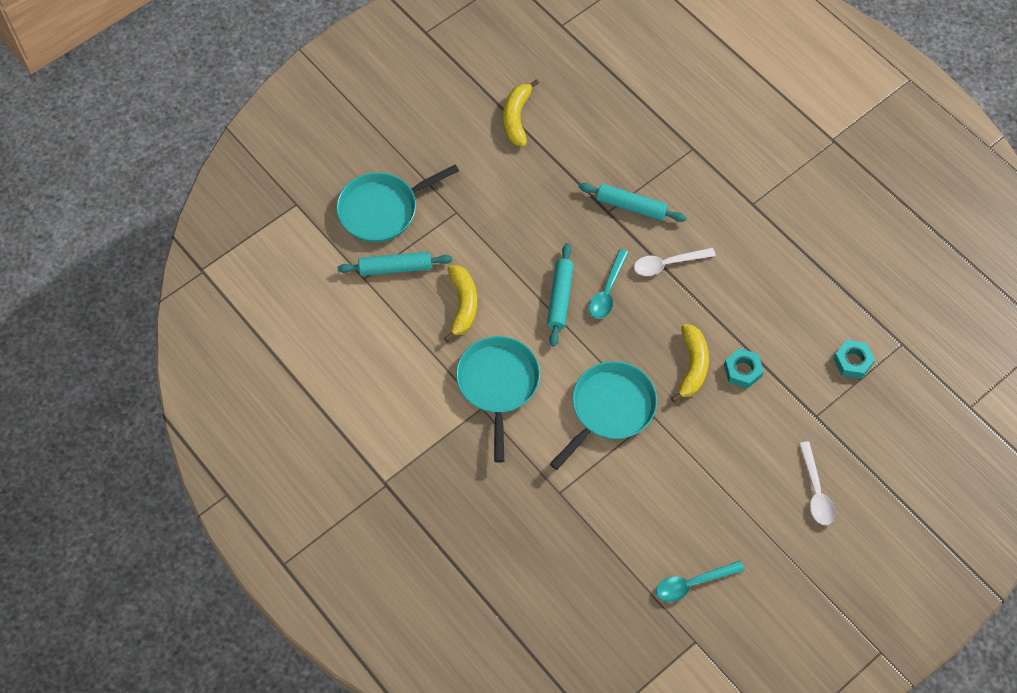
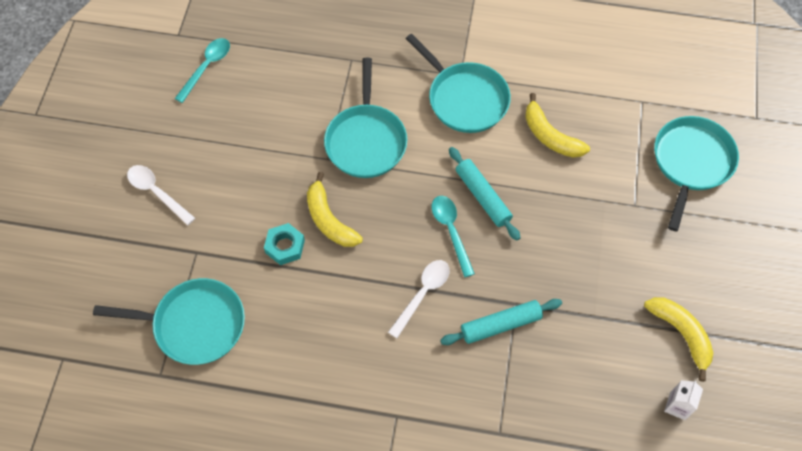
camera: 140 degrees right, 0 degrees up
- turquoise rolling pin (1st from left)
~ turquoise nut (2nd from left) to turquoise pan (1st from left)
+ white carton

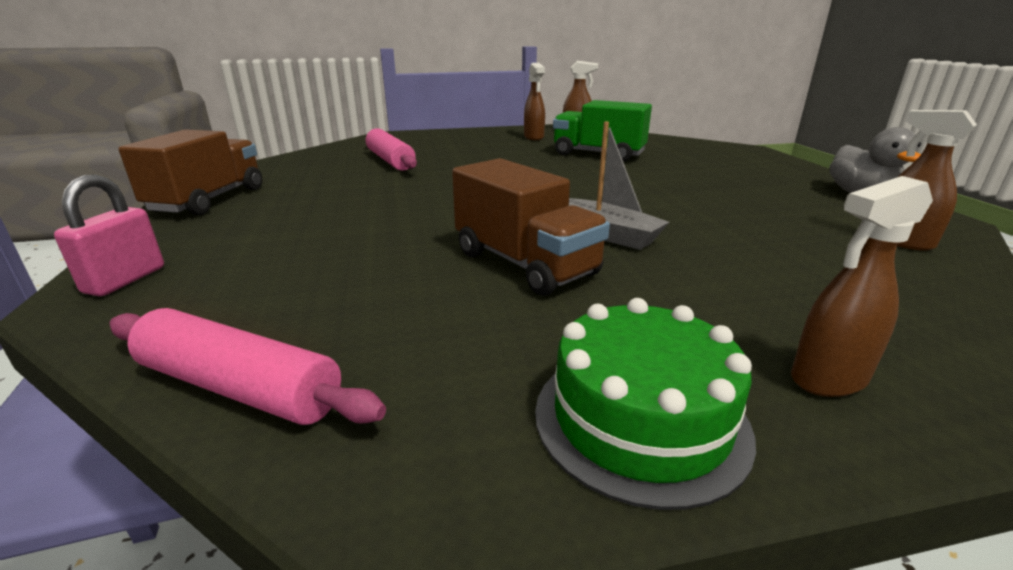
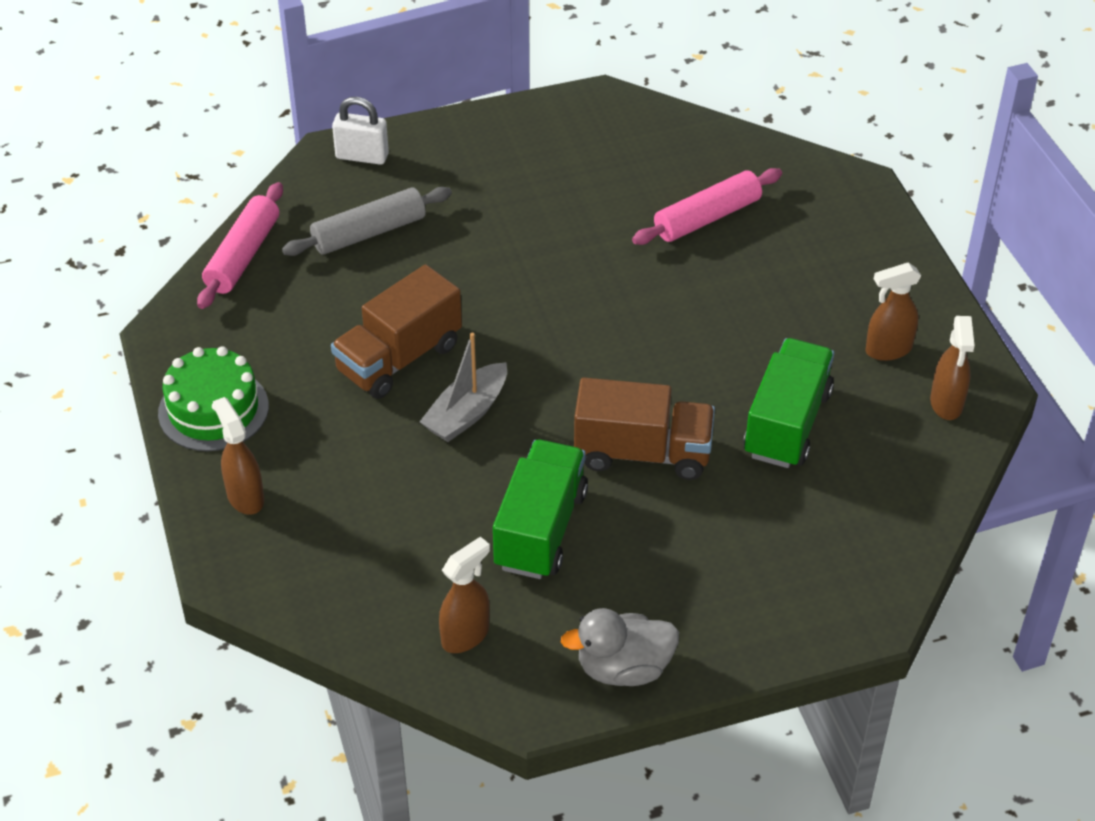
camera: 85 degrees right, 20 degrees up
~ pink padlock to white padlock
~ brown truck (1st from left in the first image) to brown truck (2nd from left)
+ grey rolling pin
+ green truck (1st from left)

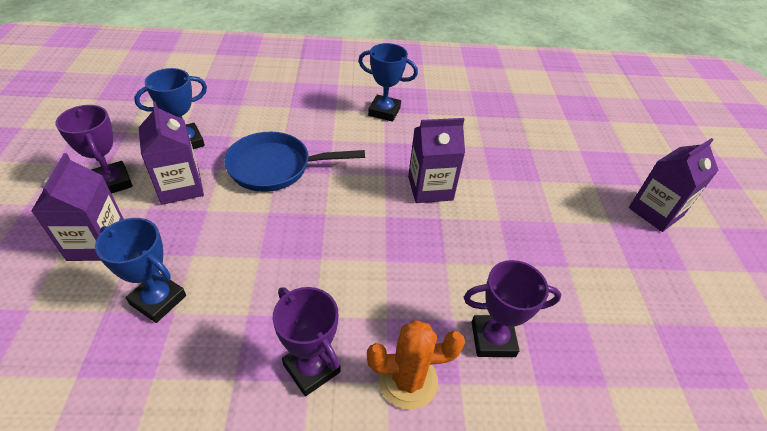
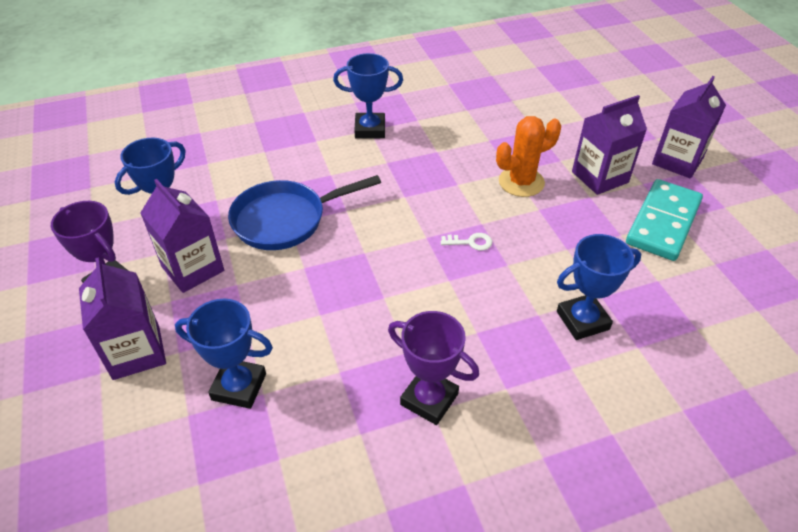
camera: 15 degrees left, 0 degrees up
~ orange cactus
~ purple carton (3rd from left)
~ purple trophy (3rd from left) to blue trophy (4th from left)
+ white key
+ turquoise domino

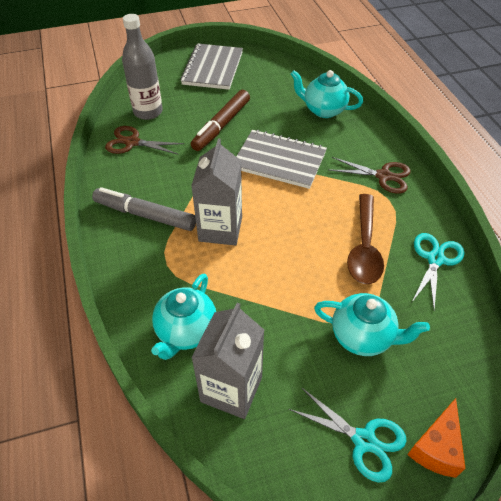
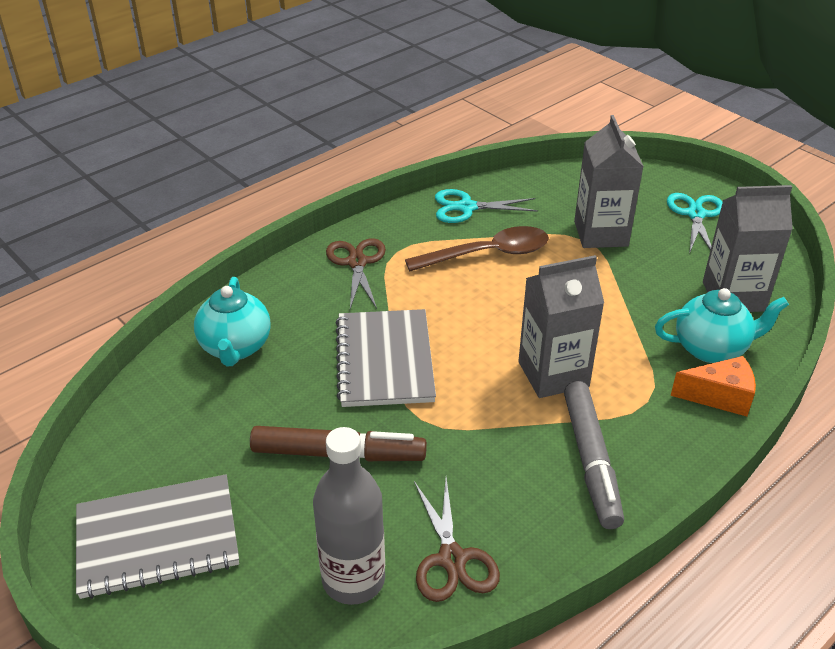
camera: 115 degrees left, 10 degrees down
~ turquoise teapot (3rd from left) to grey carton (2nd from left)
~ orange cheese

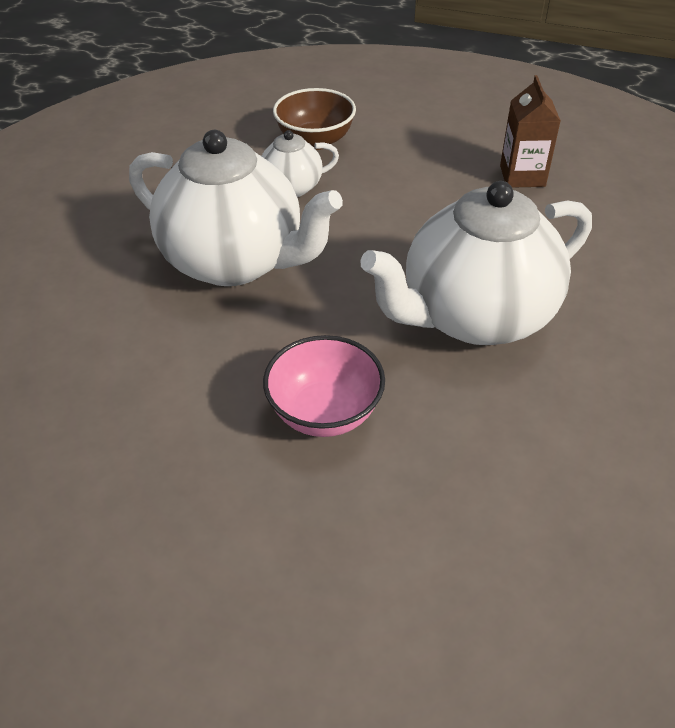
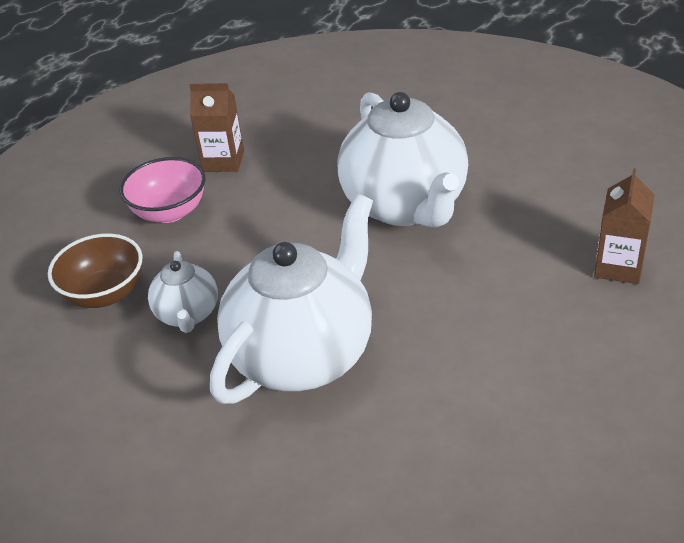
camera: 80 degrees left, 5 degrees down
~ pink bowl
+ brown carton (2nd from left)

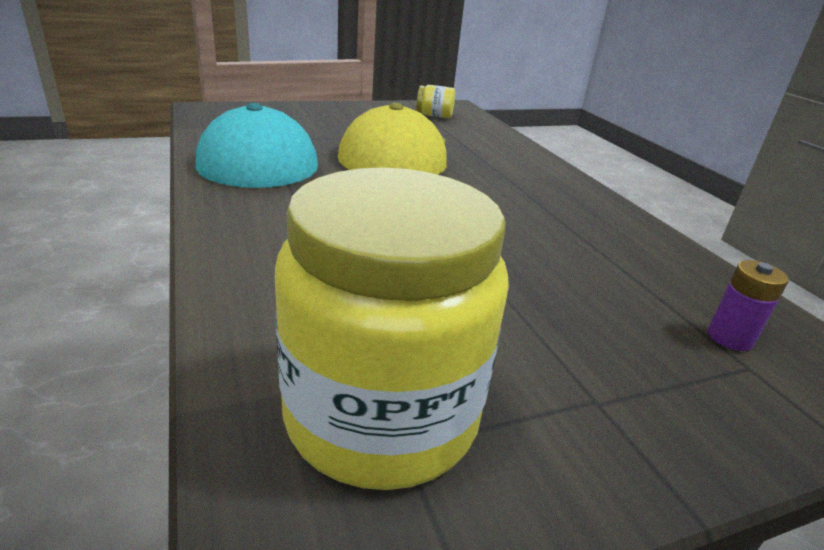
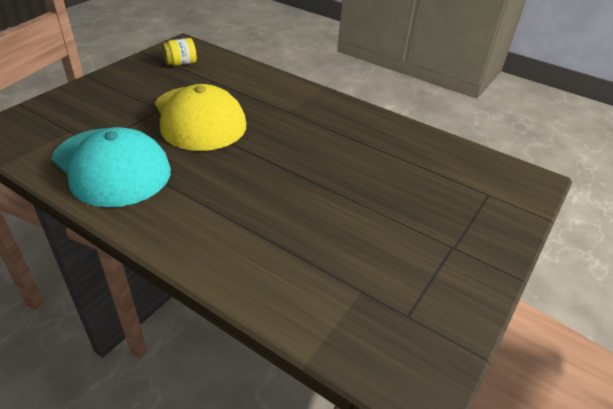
camera: 35 degrees left, 10 degrees up
- yellow jar (1st from left)
- purple battery

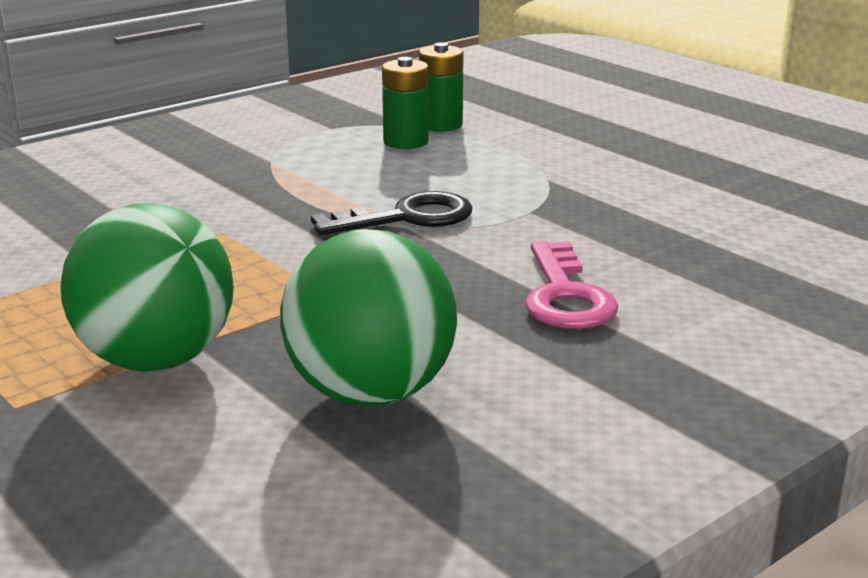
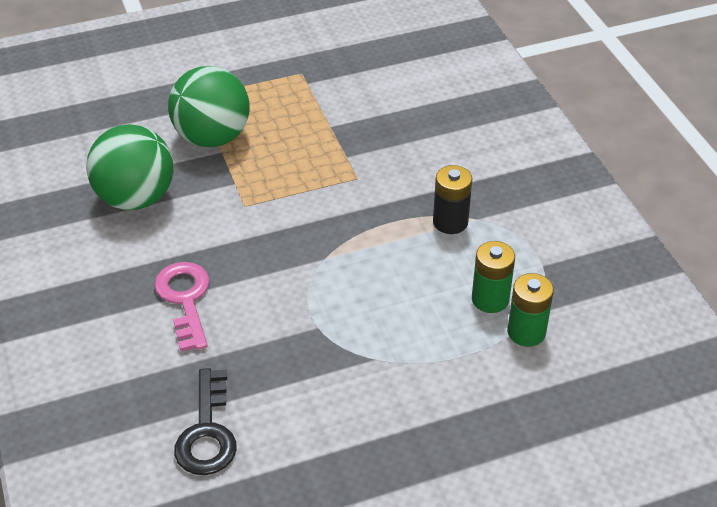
camera: 110 degrees right, 20 degrees up
~ black key
~ pink key 60 degrees clockwise
+ black battery

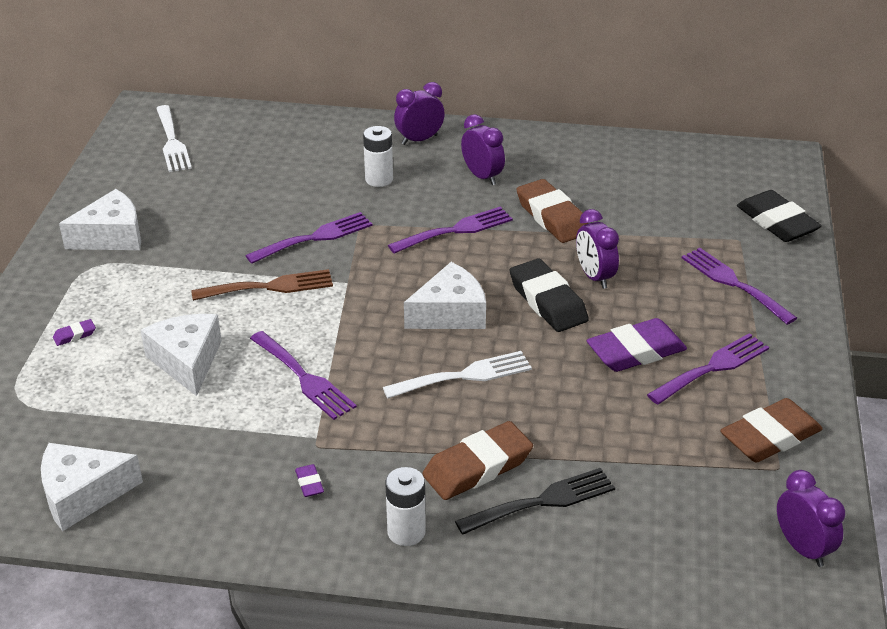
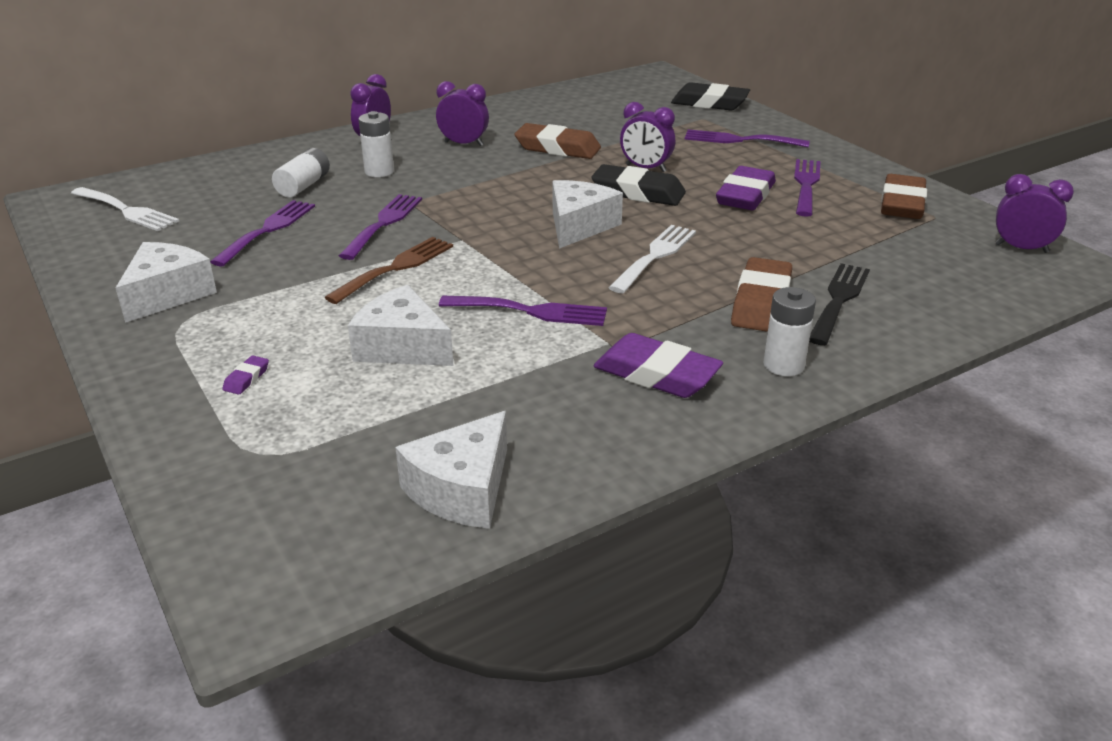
camera: 40 degrees left, 5 degrees down
~ purple eraser (2nd from left) x2.35
~ purple fork (3rd from left in the first image) to purple fork (1st from left)
+ white battery (1st from left)

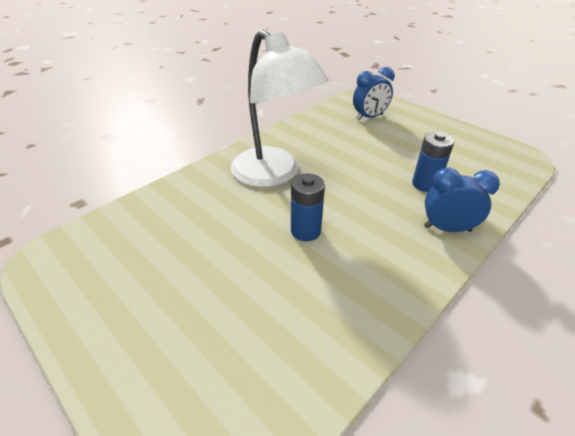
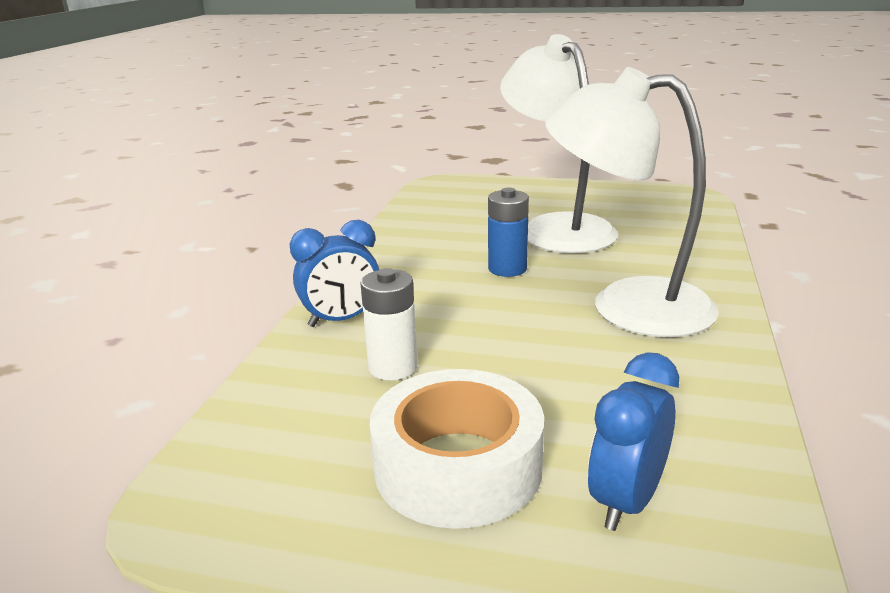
camera: 150 degrees right, 15 degrees down
~ blue battery (2nd from left) to white battery
+ white tape
+ white lamp (1st from left)

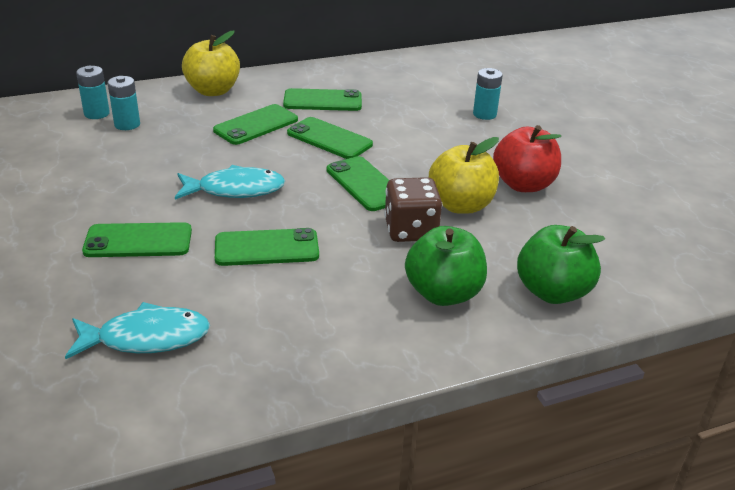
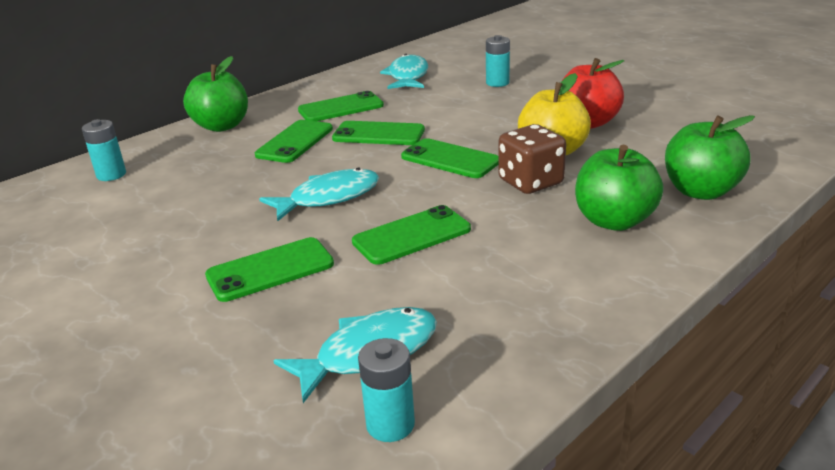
camera: 20 degrees left, 5 degrees down
~ turquoise battery (2nd from left)
~ yellow apple (1st from left) to green apple (1st from left)
+ turquoise fish (3rd from left)

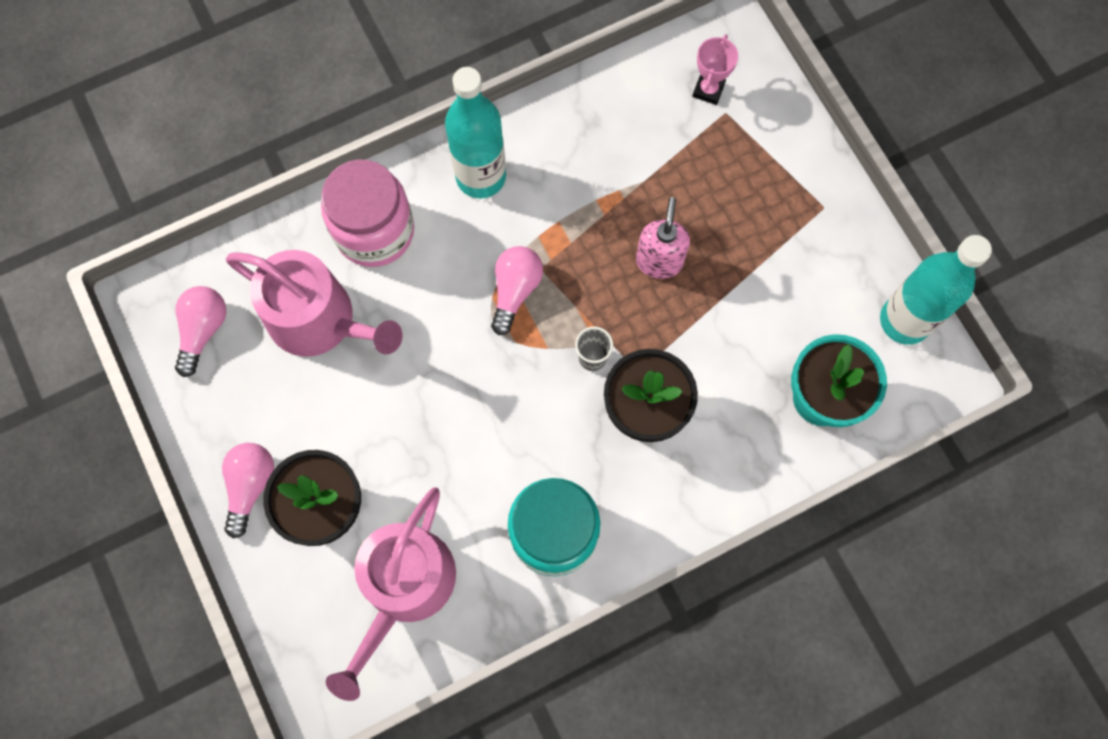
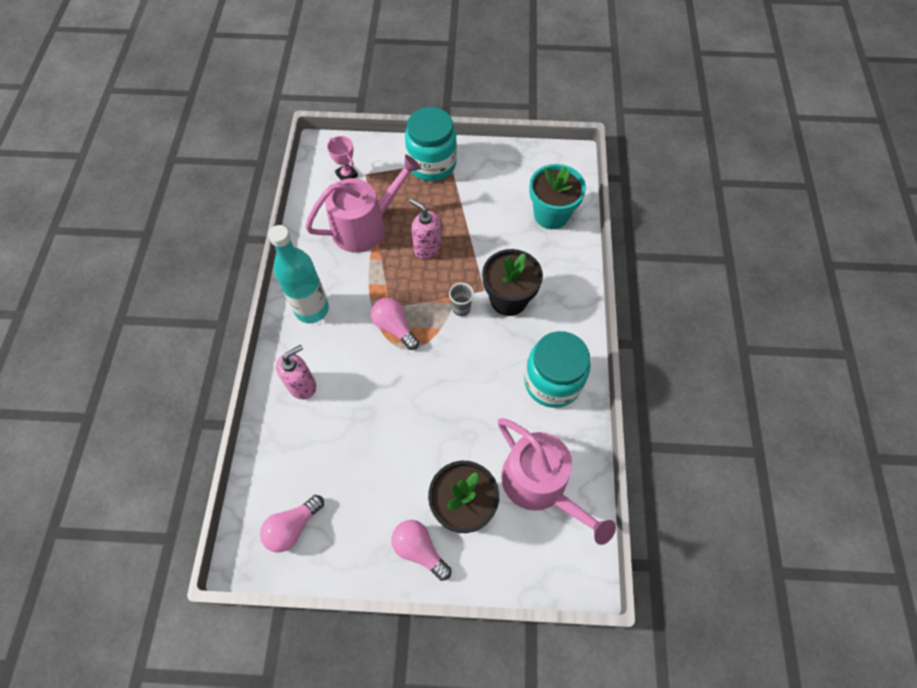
camera: 60 degrees left, 10 degrees down
~ pink light bulb (1st from left) 90 degrees counterclockwise
~ pink watering can (1st from left)
~ pink jar to pink soap dispenser (1st from left)
- turquoise bottle (2nd from left)
+ turquoise jar (1st from left)

